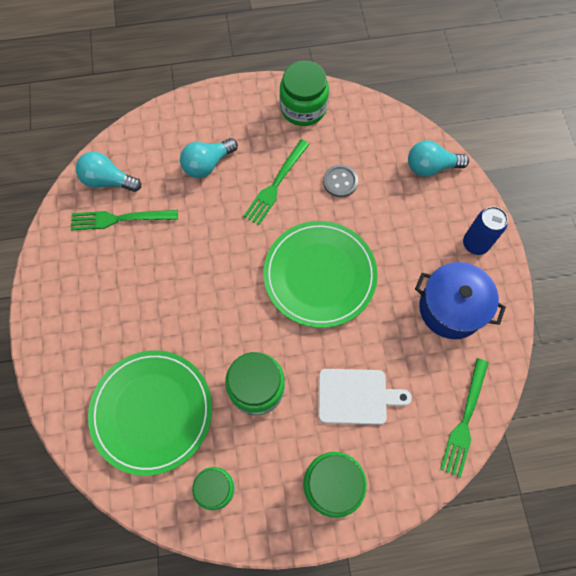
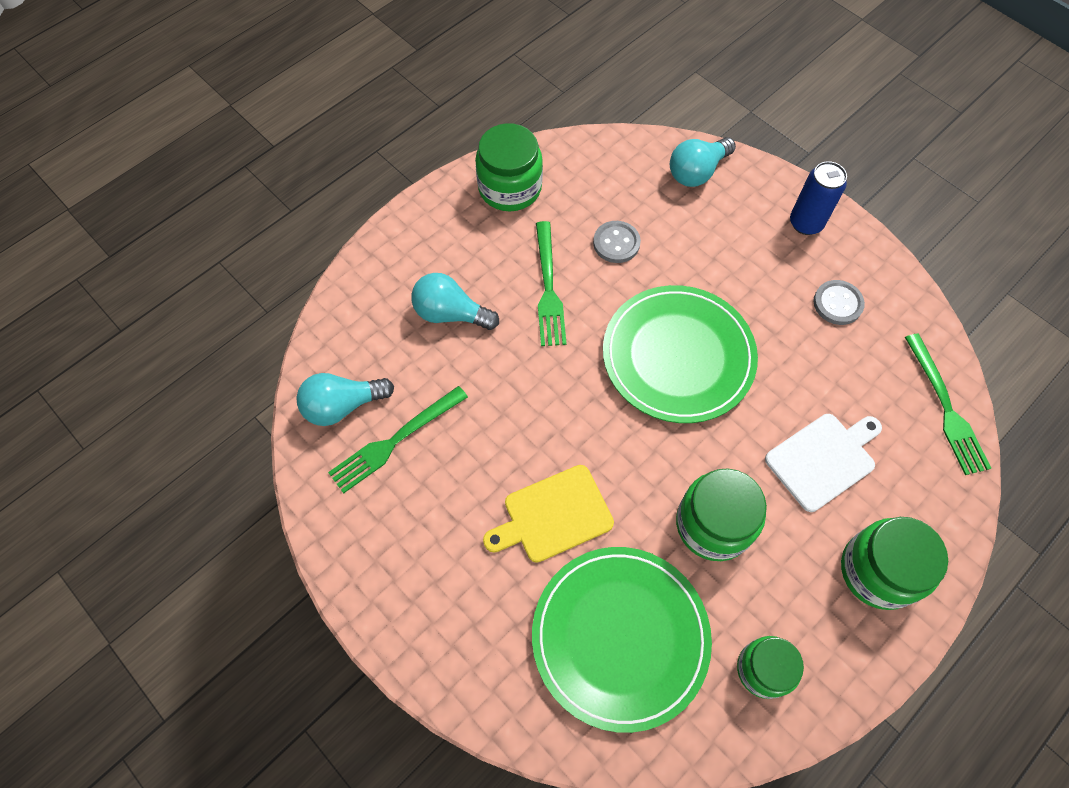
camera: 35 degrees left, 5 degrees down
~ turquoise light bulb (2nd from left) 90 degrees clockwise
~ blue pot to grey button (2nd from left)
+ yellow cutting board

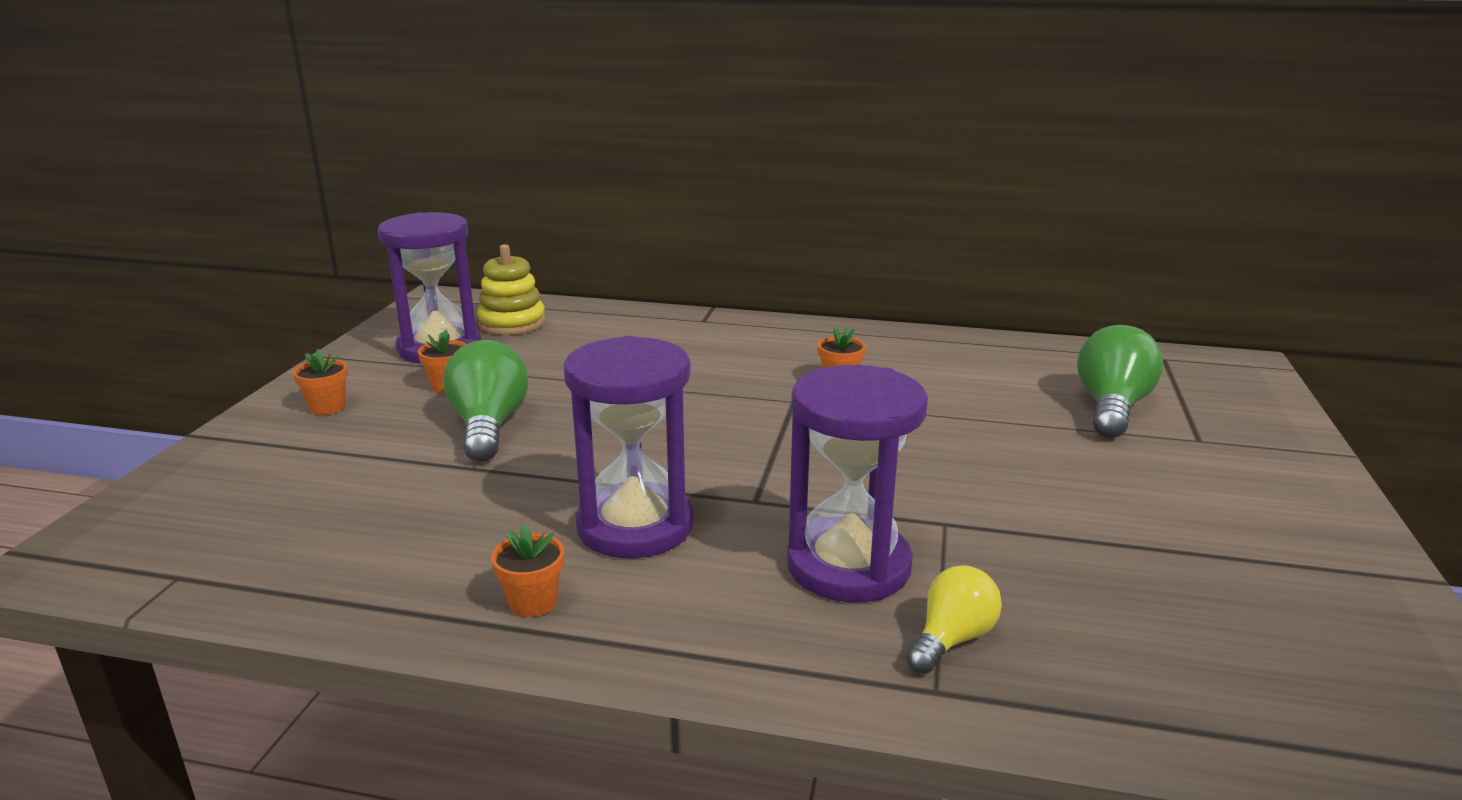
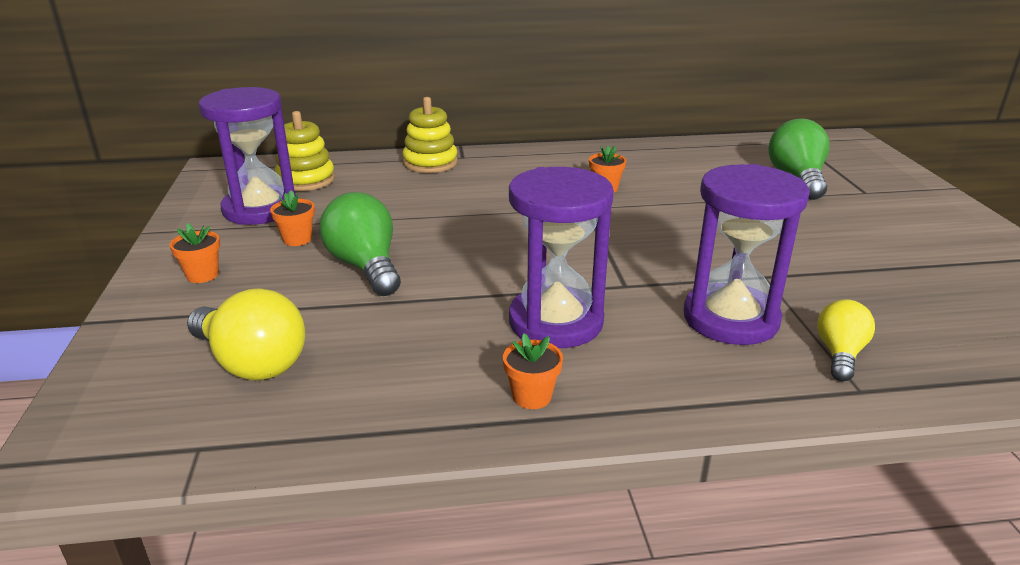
camera: 20 degrees left, 5 degrees up
+ yellow light bulb (1st from left)
+ yellow stacking toy (2nd from left)

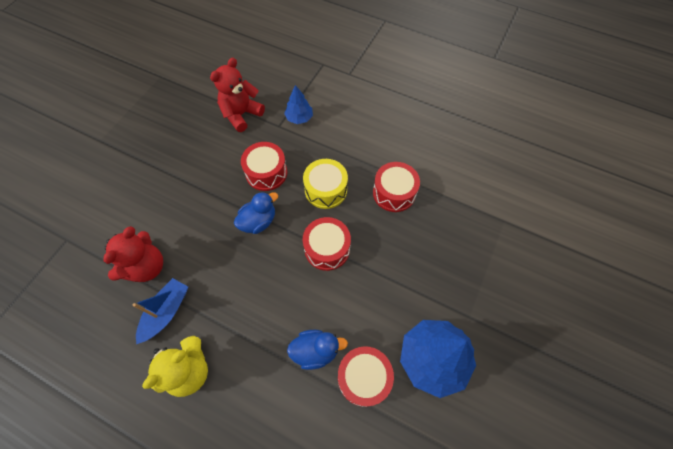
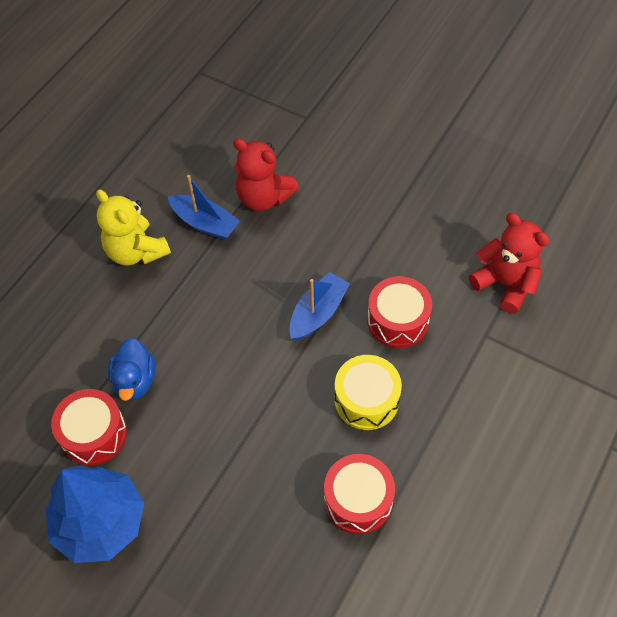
camera: 95 degrees right, 5 degrees down
~ blue duck (1st from left) to blue boat (2nd from left)
- blue tree (1st from left)
- red drum (2nd from left)

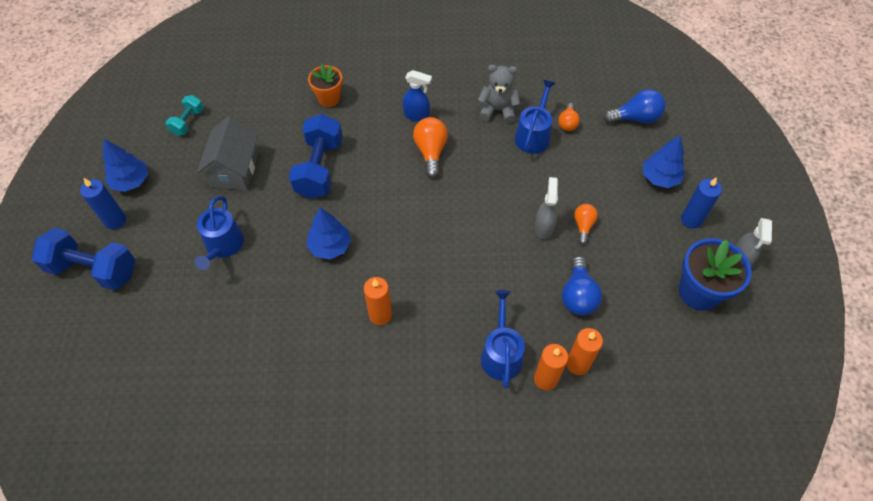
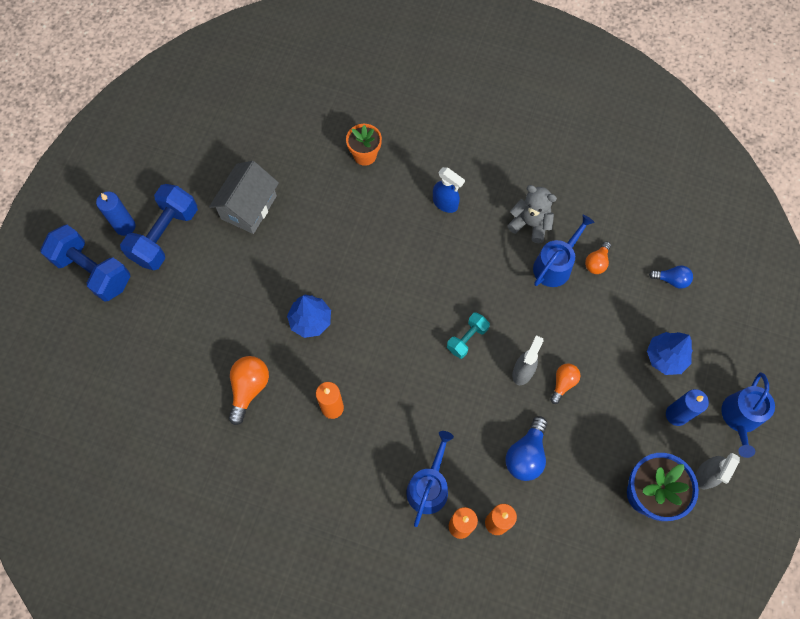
camera: 20 degrees right, 10 degrees up
- blue tree (1st from left)
~ turquoise dumbbell
~ blue watering can (1st from left in the first image) to blue watering can (3rd from left)
~ blue dumbbell (2nd from left)
~ orange light bulb (1st from left)
~ blue light bulb (2nd from left) x0.63

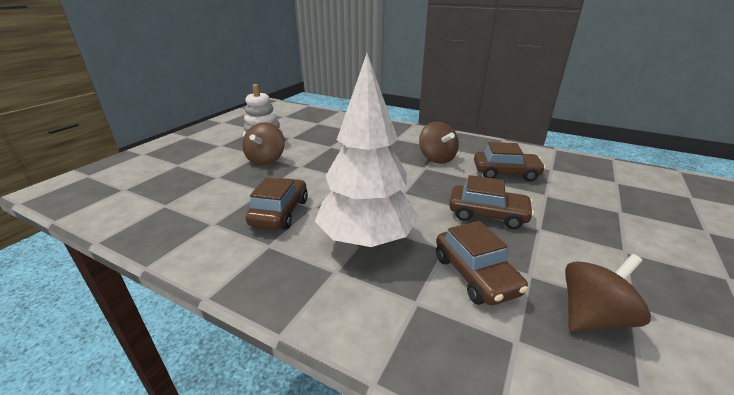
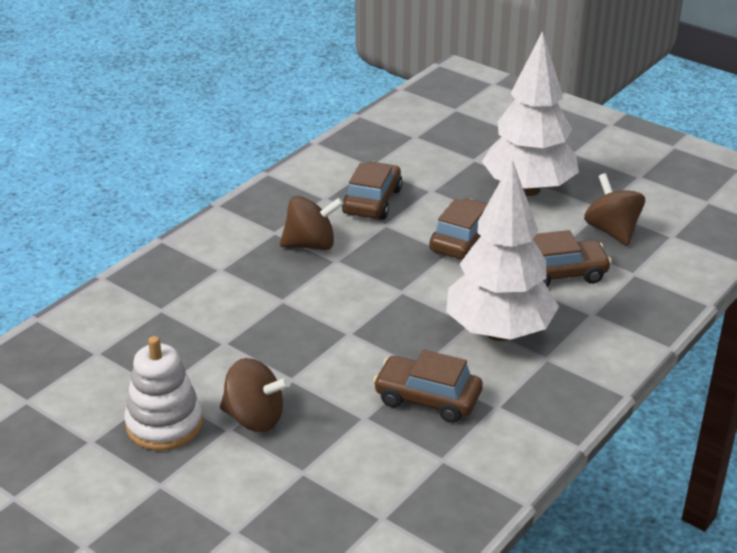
camera: 80 degrees left, 5 degrees up
+ white tree (2nd from left)

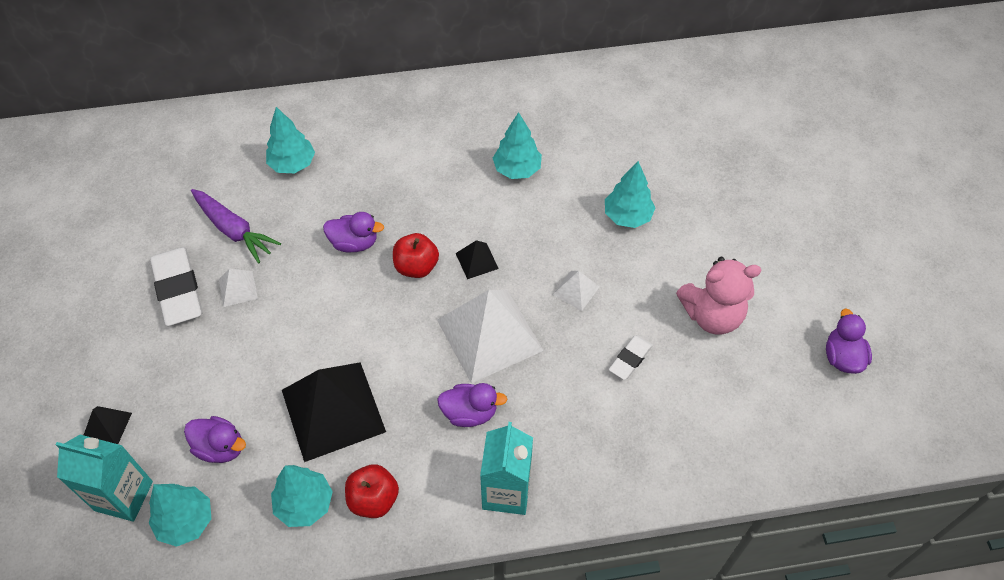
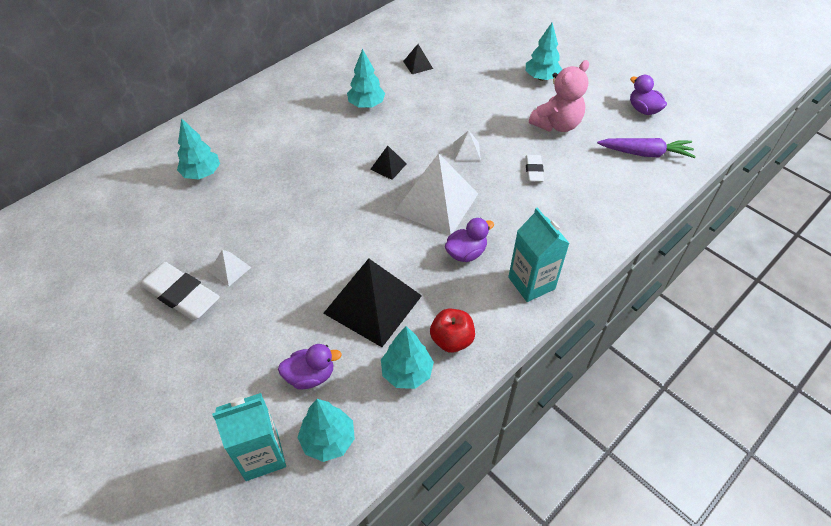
camera: 35 degrees left, 5 degrees down
~ black pyramid (1st from left in the first image) to black pyramid (3rd from left)
~ purple carrot
- purple duck (2nd from left)
- red apple (2nd from left)
~ turquoise tree (5th from left)

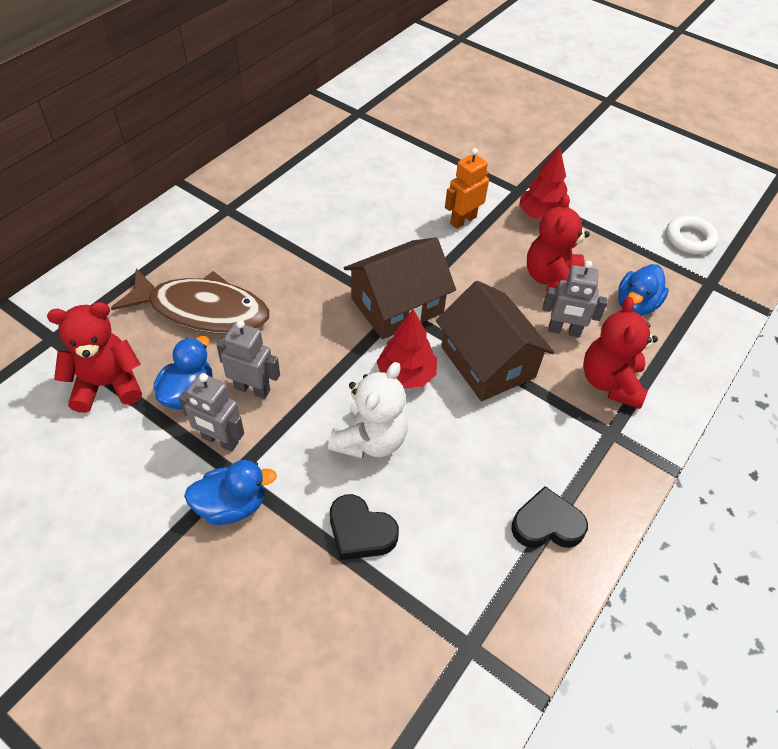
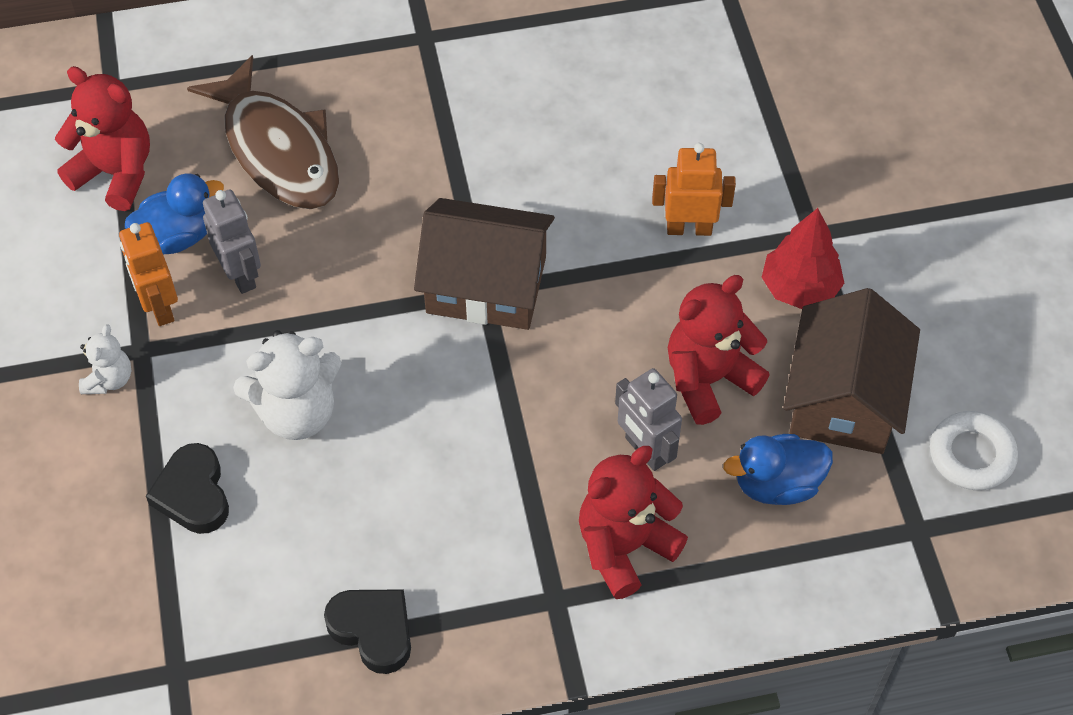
camera: 45 degrees right, 5 degrees up
~ grey robot (1st from left) to orange robot (1st from left)
~ blue duck (2nd from left) to white teddy bear (1st from left)
- red tree (1st from left)
~ brown house (2nd from left)

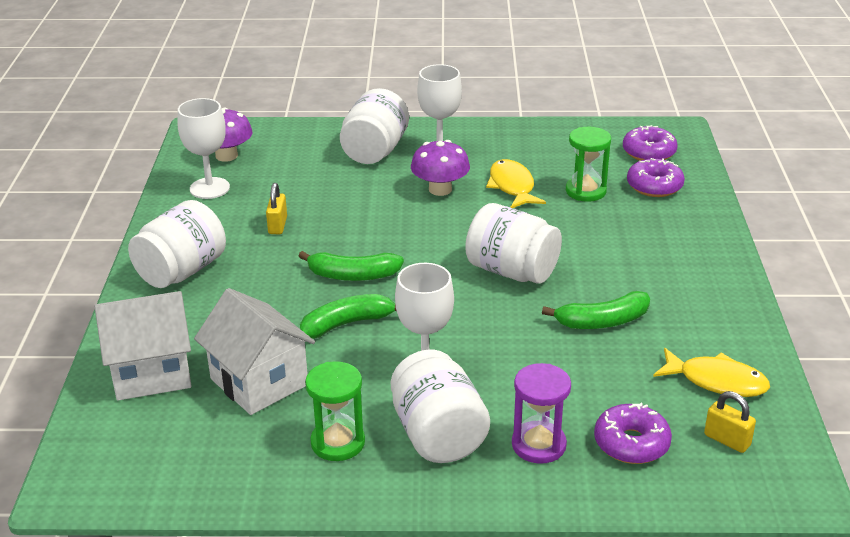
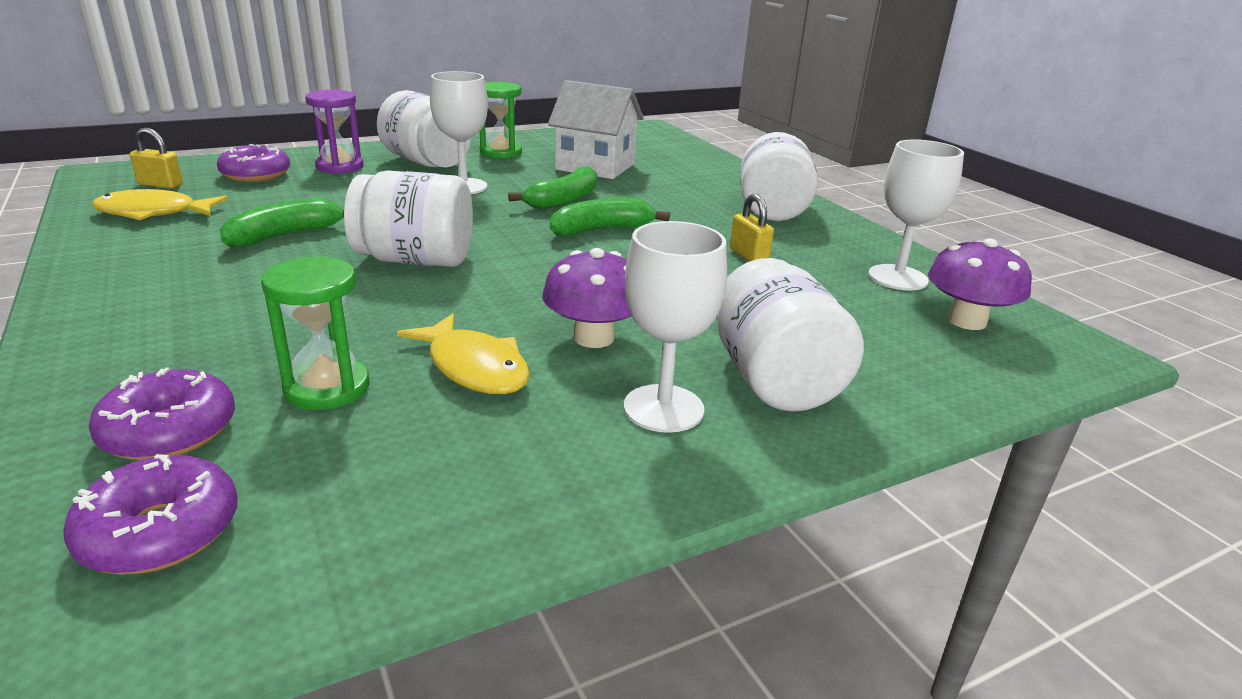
camera: 150 degrees right, 5 degrees down
- white house (1st from left)

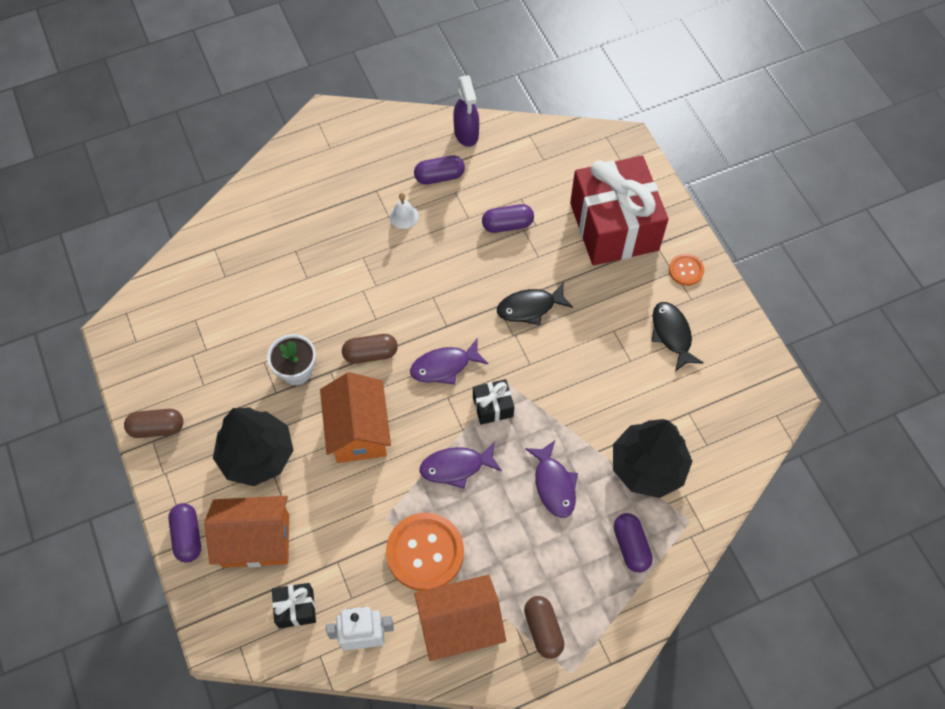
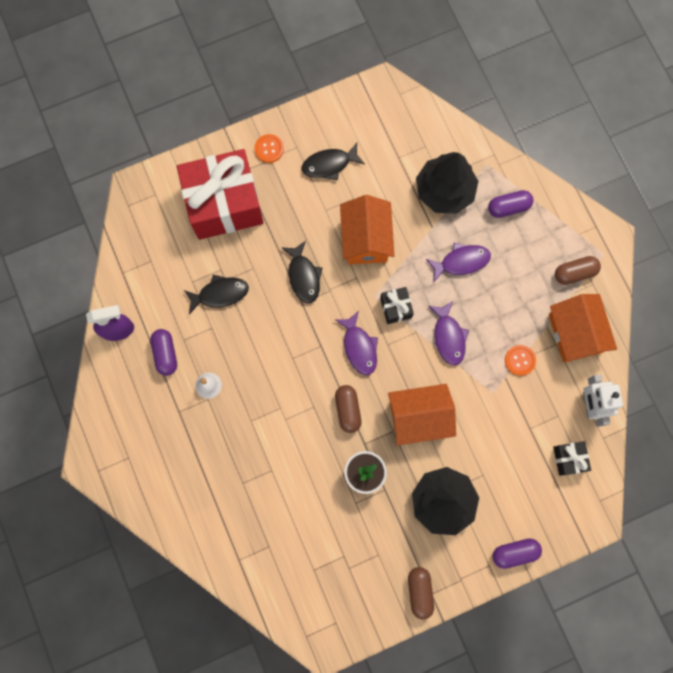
camera: 90 degrees left, 15 degrees up
~ orange house (1st from left)
~ orange button (1st from left in the first image) x0.51
~ purple capsule (3rd from left) to black fish (1st from left)

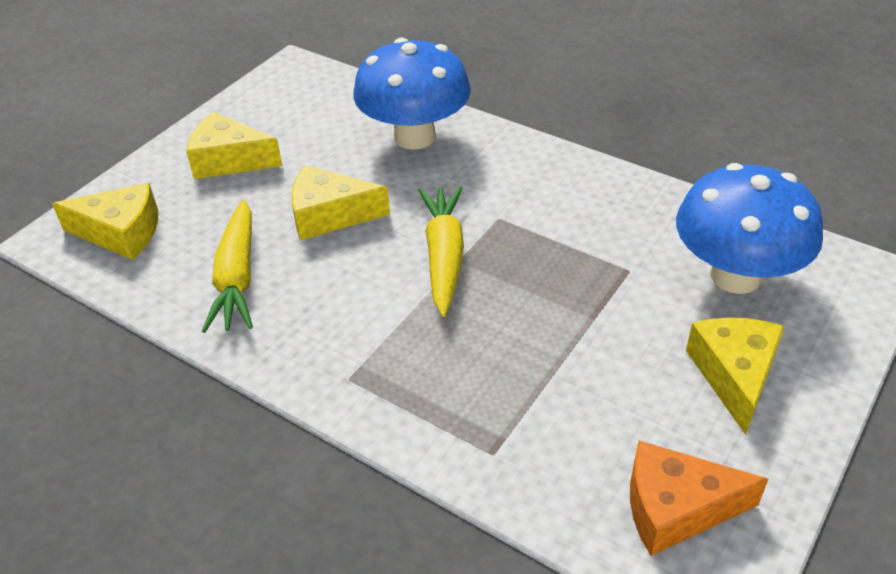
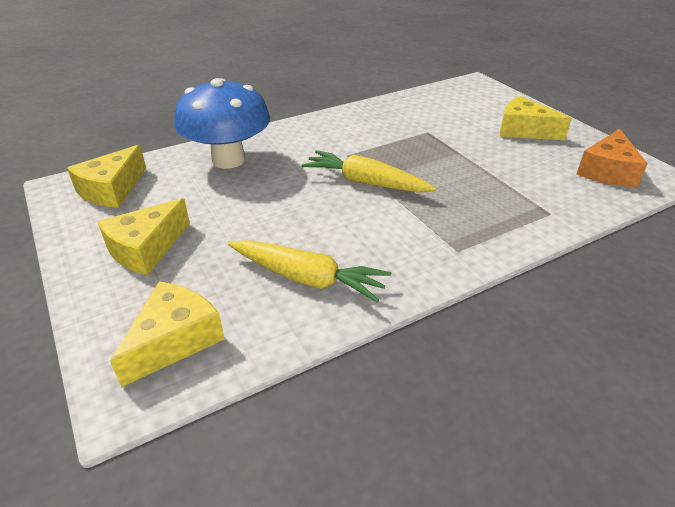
camera: 65 degrees left, 5 degrees down
~ yellow cheese (3rd from left in the first image) to yellow cheese (1st from left)
- blue mushroom (2nd from left)

